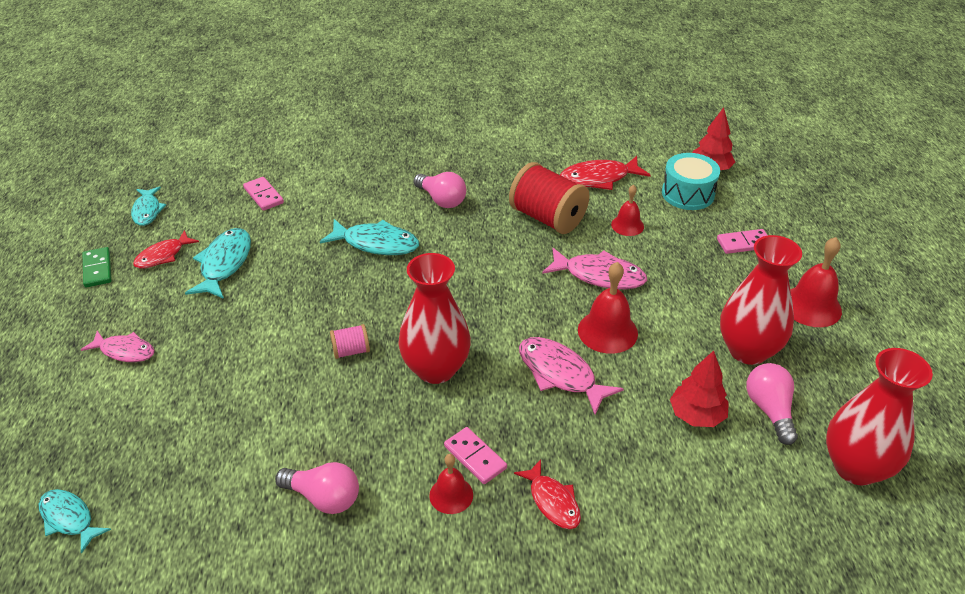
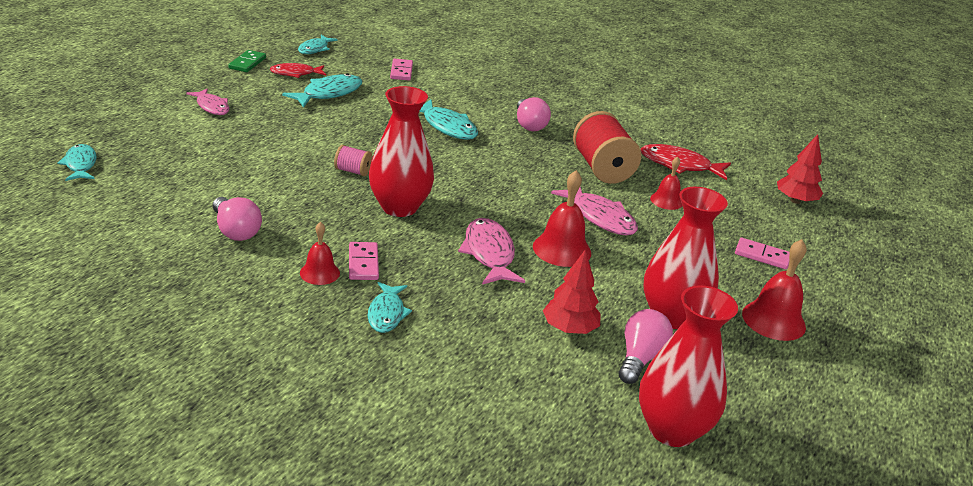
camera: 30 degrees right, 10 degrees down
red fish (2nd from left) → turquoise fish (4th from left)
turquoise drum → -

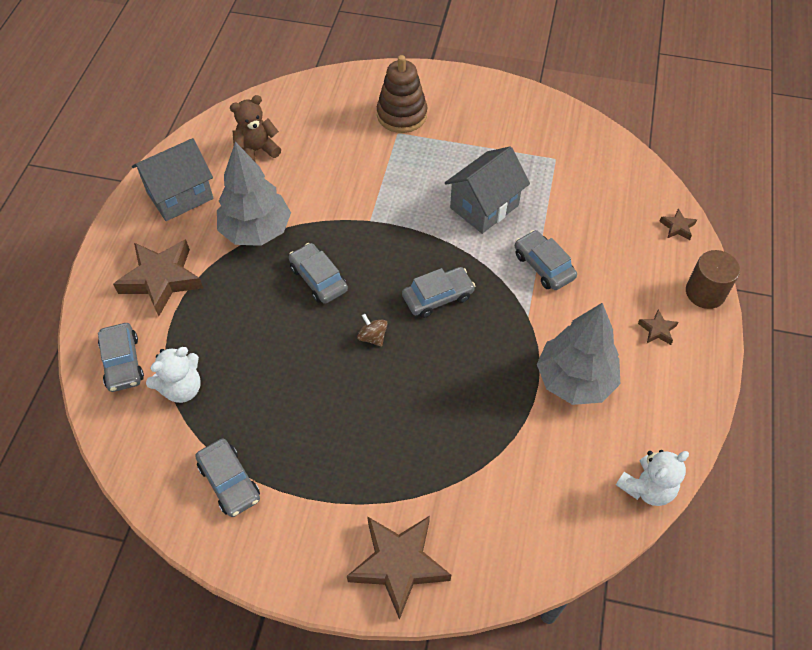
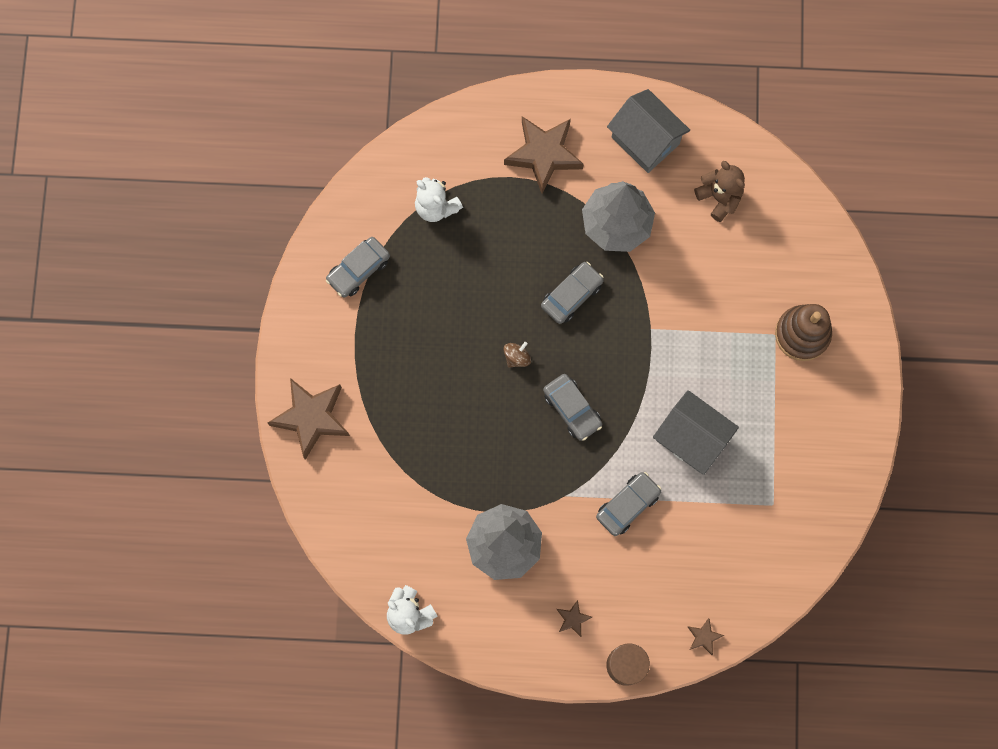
camera: 80 degrees right, 20 degrees up
grey car (1st from left) → -

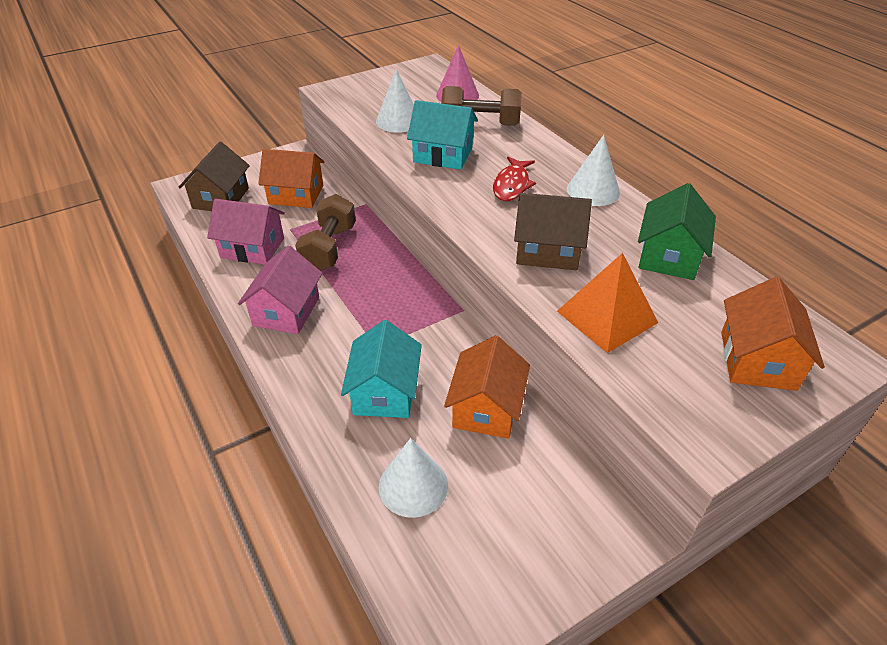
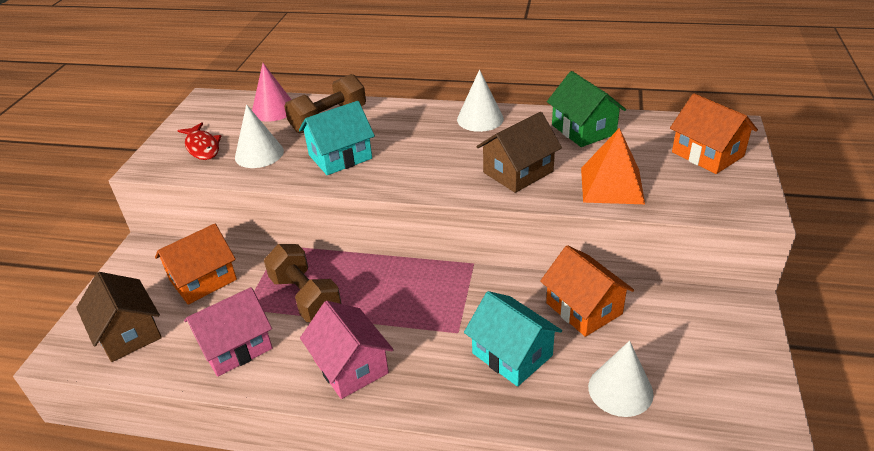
camera: 45 degrees left, 5 degrees down
red fish, moved

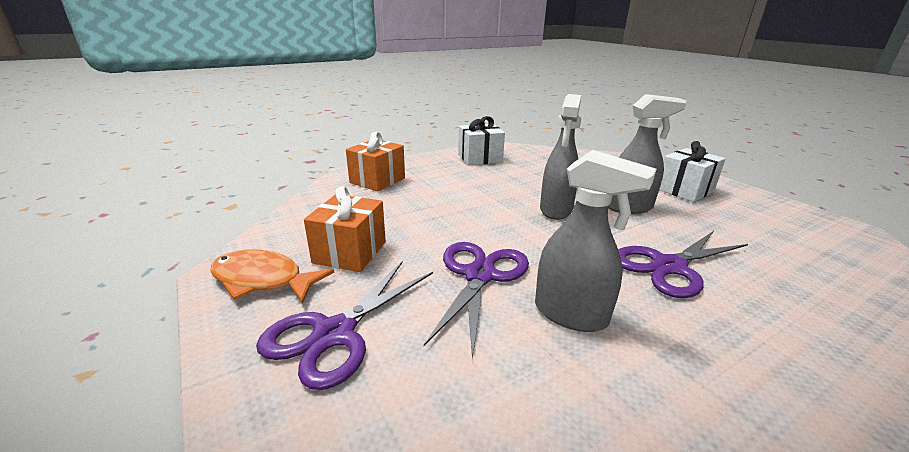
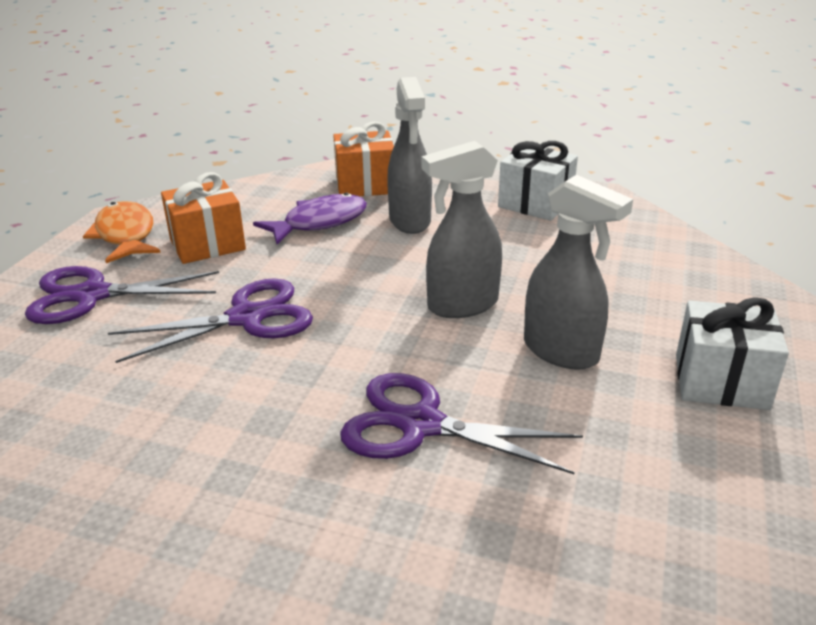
camera: 50 degrees right, 5 degrees up
grey spray bottle (2nd from left in the first image) → grey spray bottle (1st from left), moved
- → purple fish

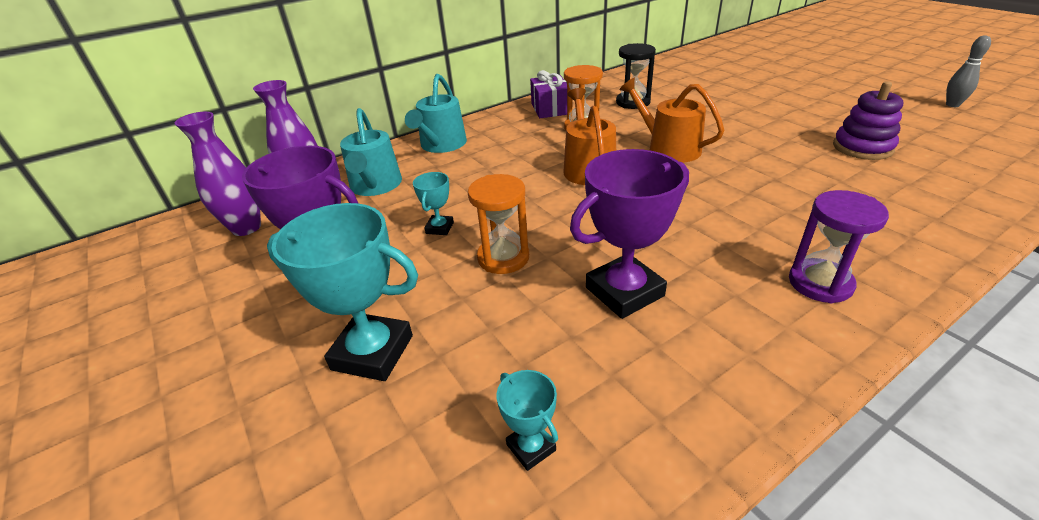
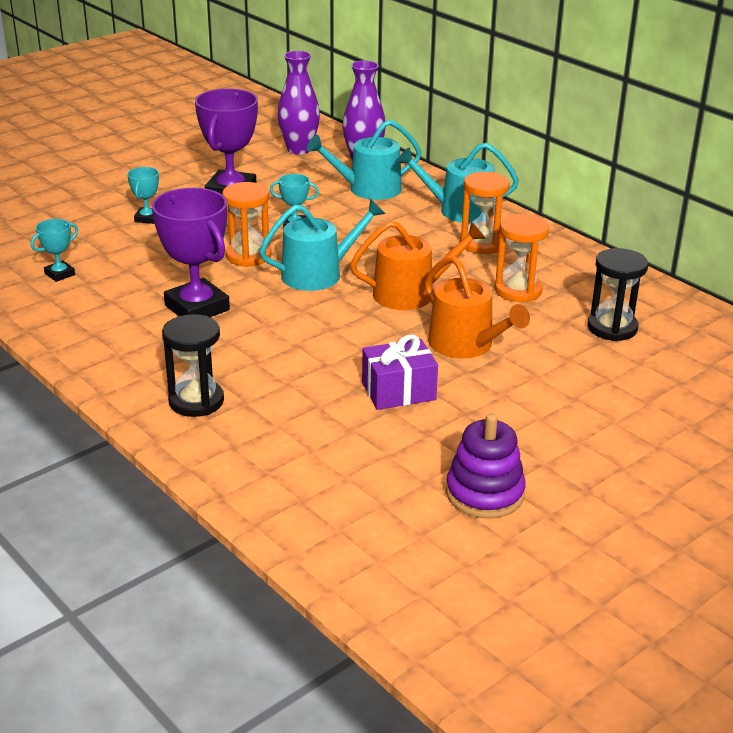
camera: 80 degrees right, 5 degrees down
turquoise trophy (1st from left in the first image) → turquoise trophy (2nd from left), x0.49
purple gift, moved
orange watering can (2nd from left), 105 degrees clockwise
purple hourglass → black hourglass (1st from left)
grey bowling pin → -
- → turquoise watering can (1st from left)
- → orange hourglass (2nd from left)

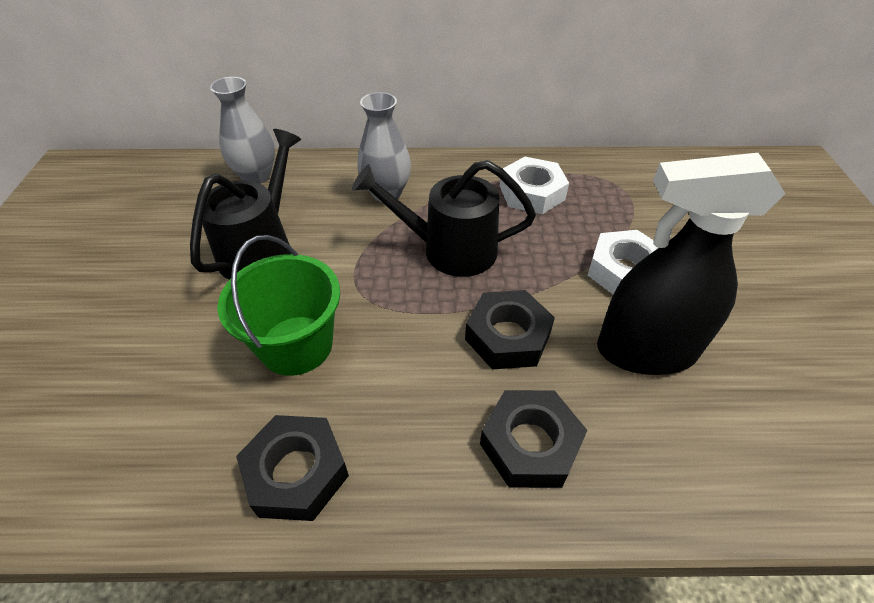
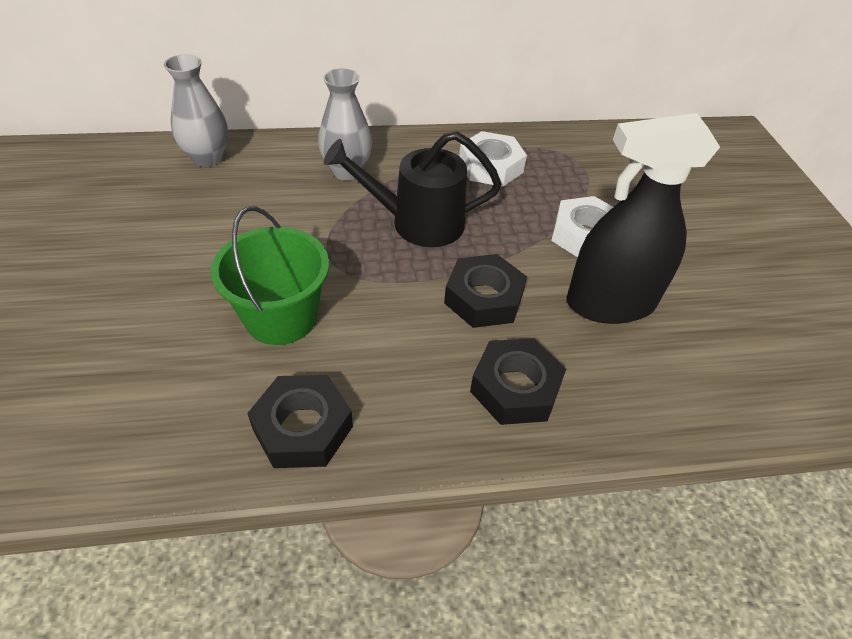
camera: 10 degrees left, 0 degrees up
black watering can (1st from left) → -

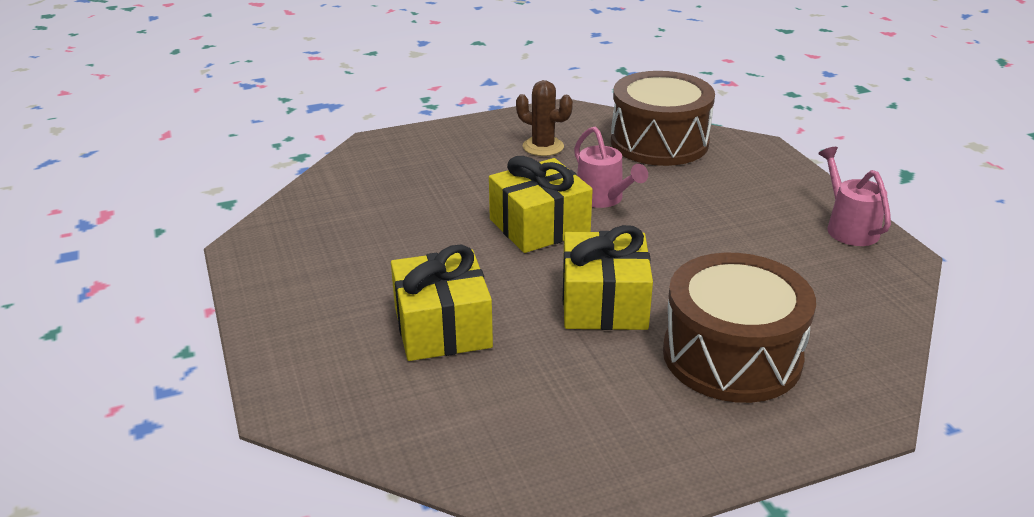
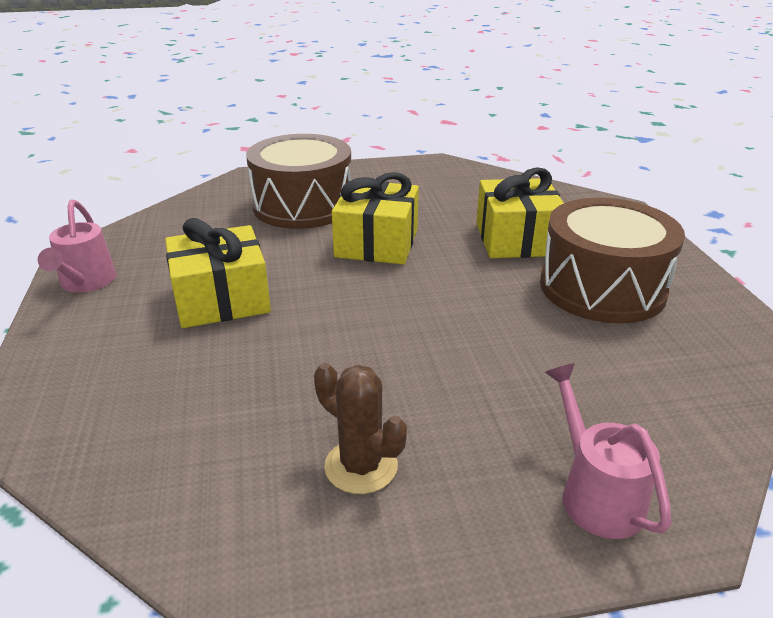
camera: 170 degrees left, 0 degrees up
yellow gift (2nd from left in the first image) → yellow gift (1st from left), moved
pink watering can (1st from left in the first image) → pink watering can (2nd from left), moved
brown drum (1st from left in the first image) → brown drum (2nd from left), moved

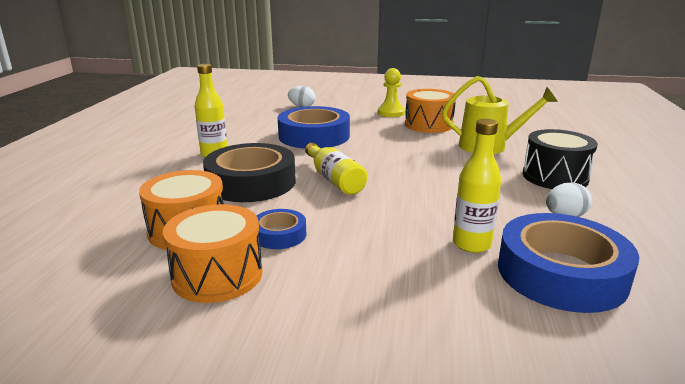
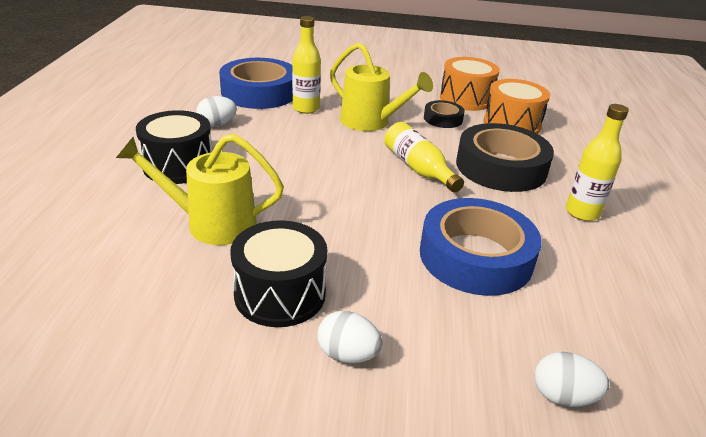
camera: 175 degrees right, 10 degrees up
blue tape (1st from left) → black tape (1st from left)
yellow pawn → white egg (2nd from left)
orange drum (3rd from left) → black drum (2nd from left)
- → yellow watering can (2nd from left)

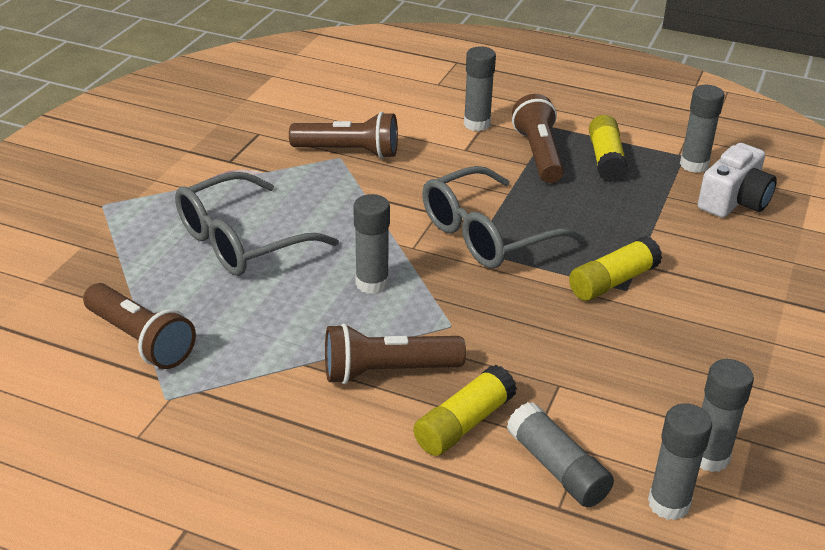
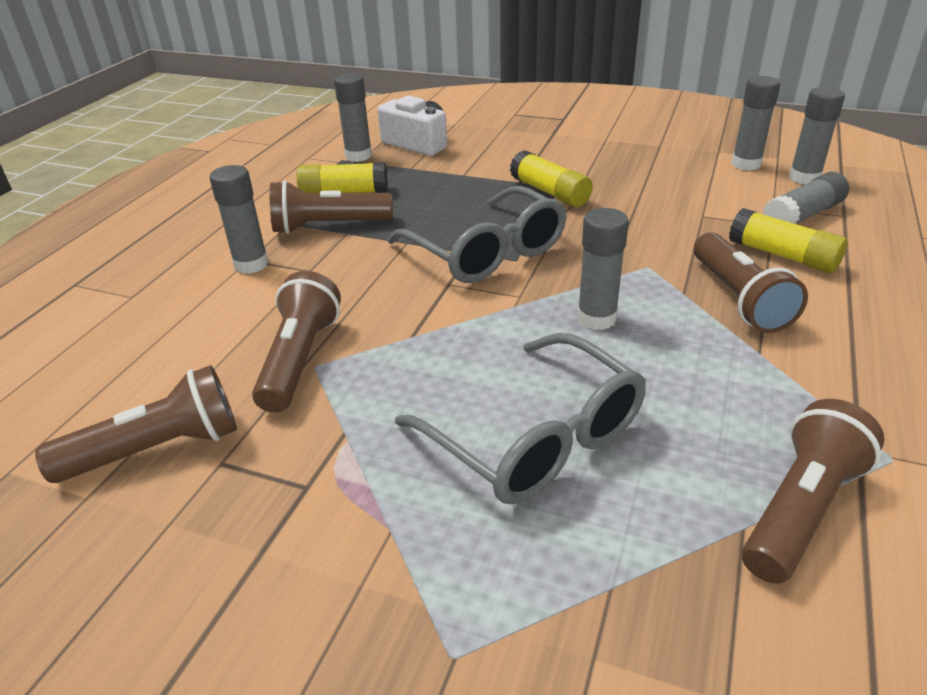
camera: 90 degrees left, 0 degrees up
- → brown flashlight (1st from left)

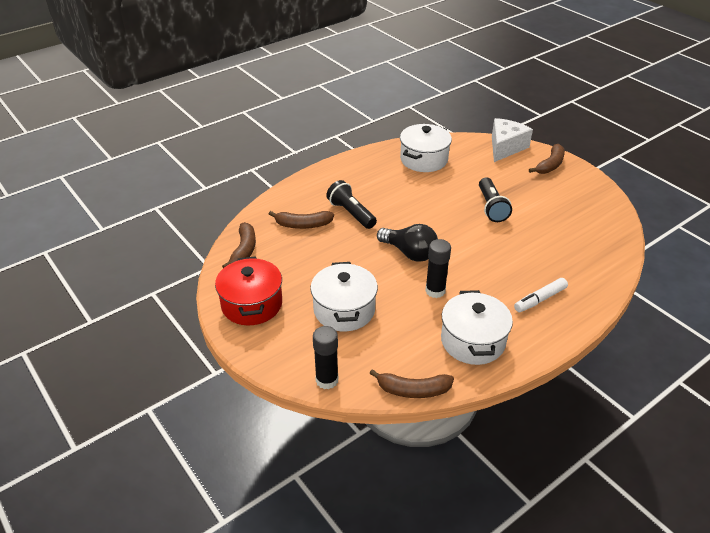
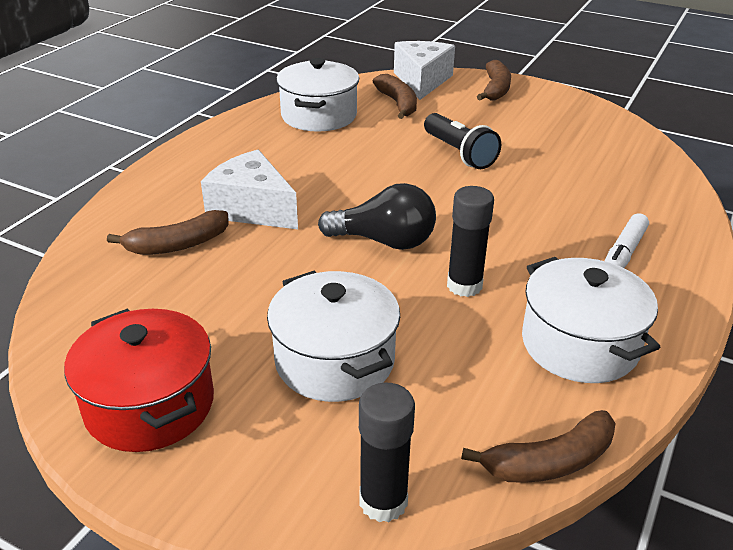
camera: 25 degrees left, 5 degrees down
brown banana (1st from left in the first image) → brown banana (2nd from left), moved
black flashlight (1st from left) → white cheese (1st from left)

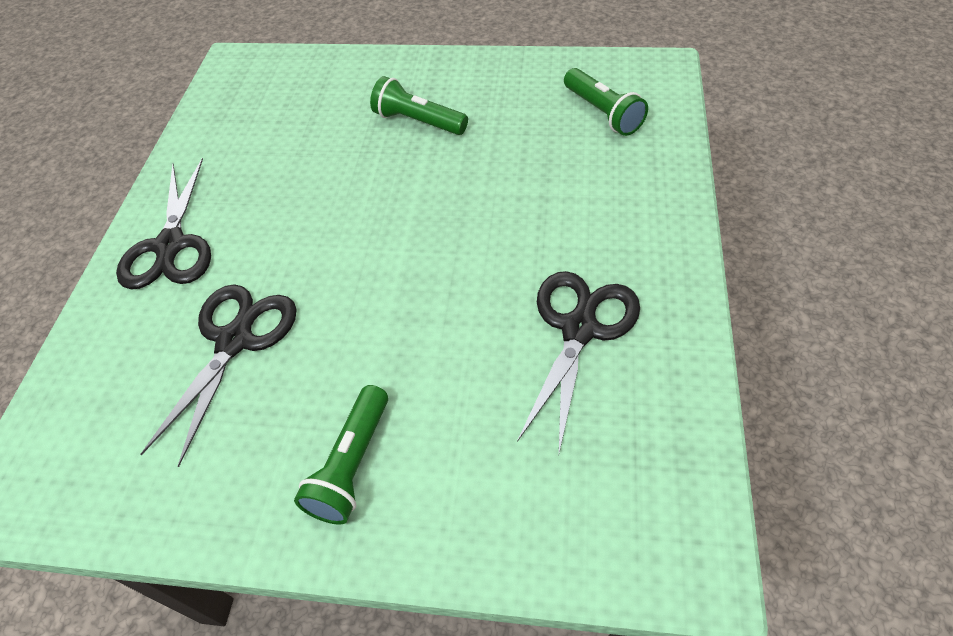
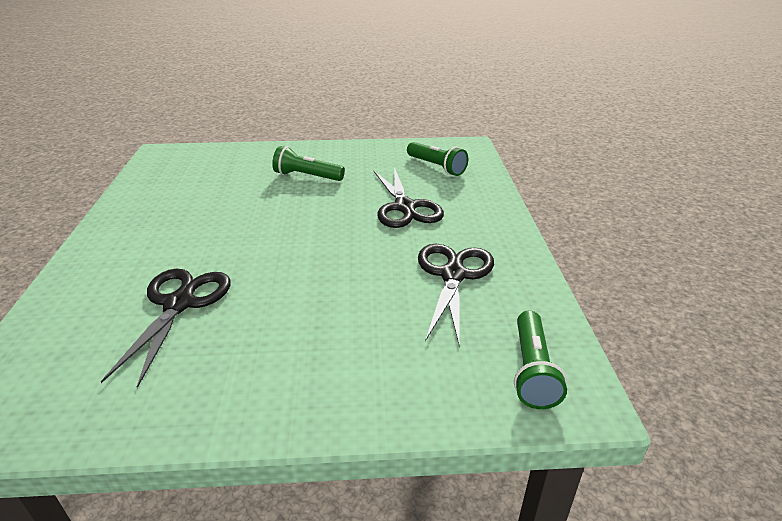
camera: 15 degrees left, 20 degrees down
black scissors (1st from left in the first image) → black scissors (2nd from left), moved
green flashlight (1st from left in the first image) → green flashlight (3rd from left), moved

